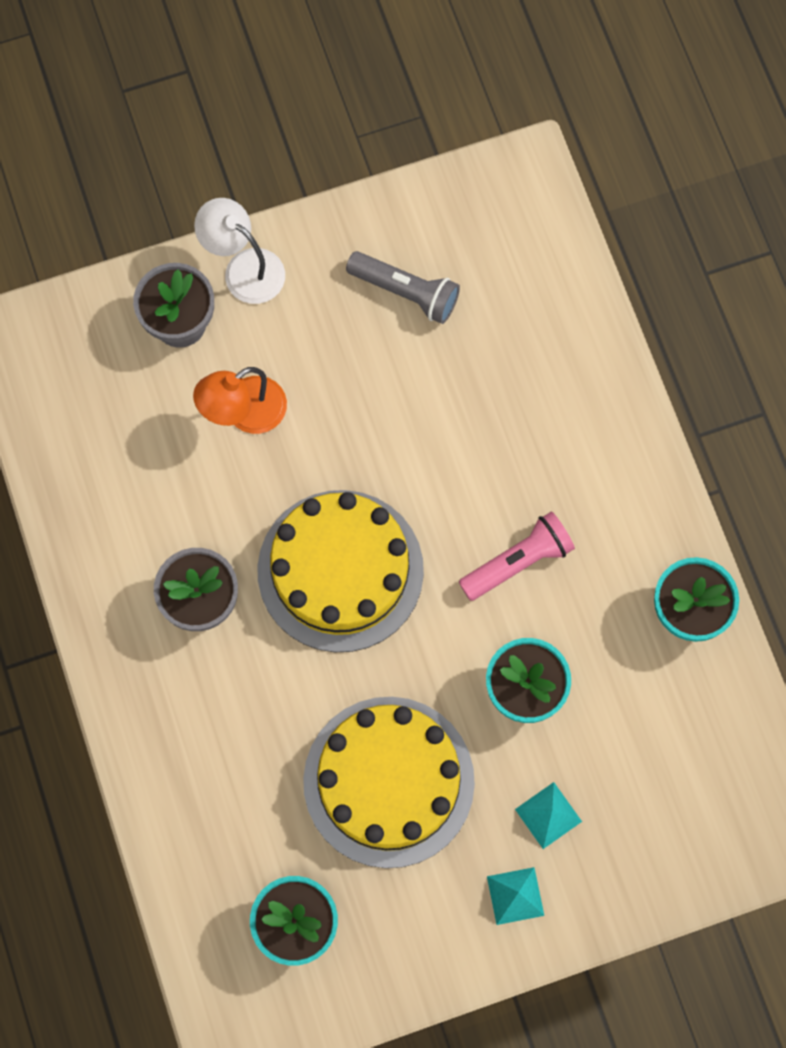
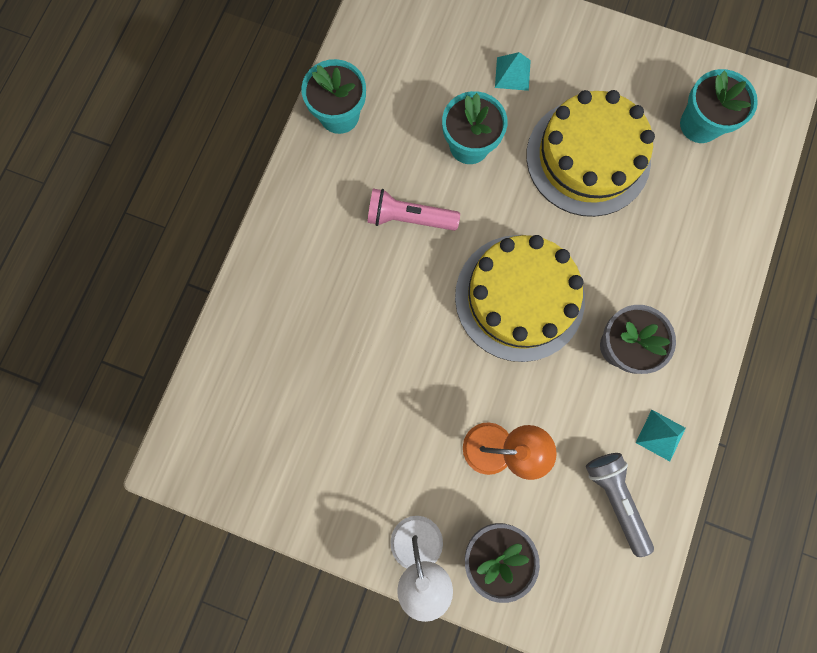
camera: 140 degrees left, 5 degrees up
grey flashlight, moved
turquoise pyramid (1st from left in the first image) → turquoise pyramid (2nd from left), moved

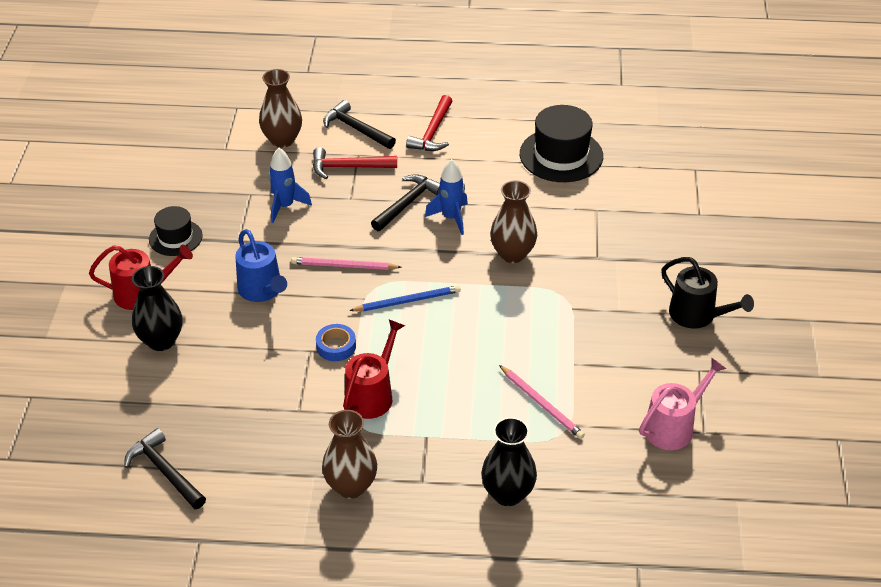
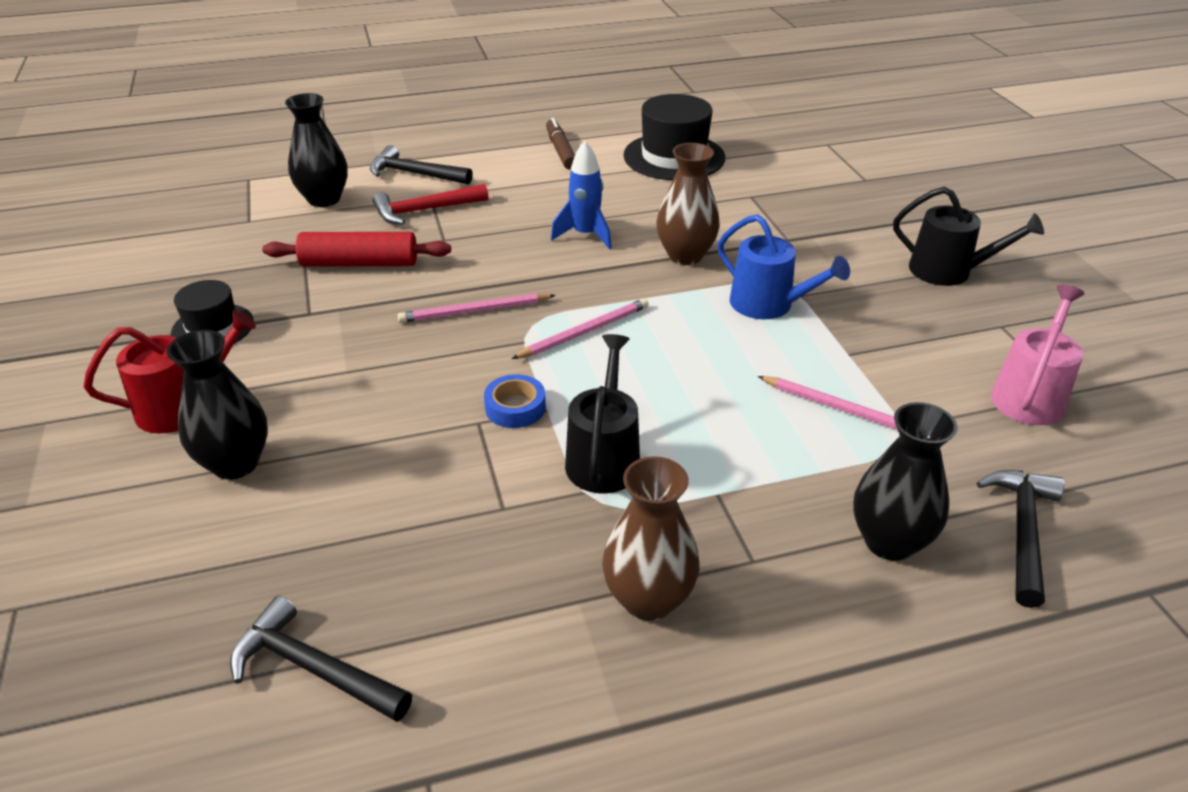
camera: 20 degrees left, 5 degrees down
blue watering can, moved
brown vase (1st from left) → black vase (2nd from left)
blue rocket (1st from left) → red rolling pin
red watering can (2nd from left) → black watering can (1st from left)
blue pencil → pink pencil (2nd from left)
black hammer (3rd from left), moved
red hammer (2nd from left) → -
- → brown marker

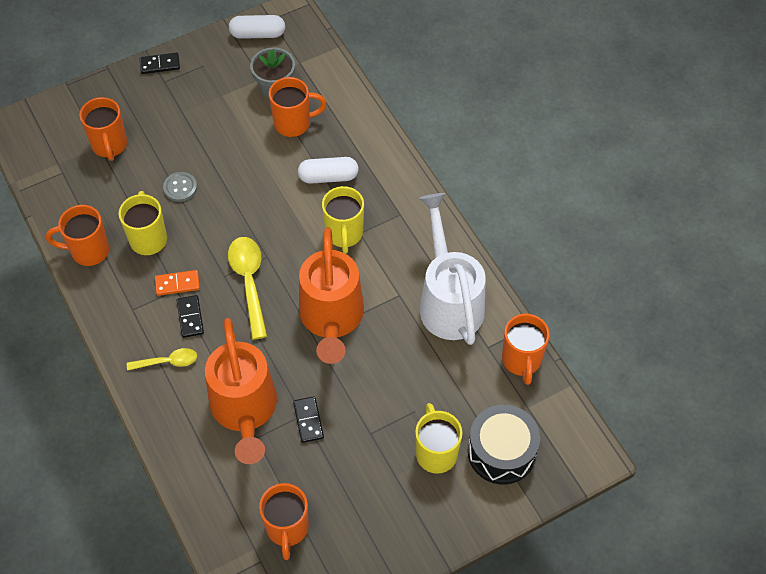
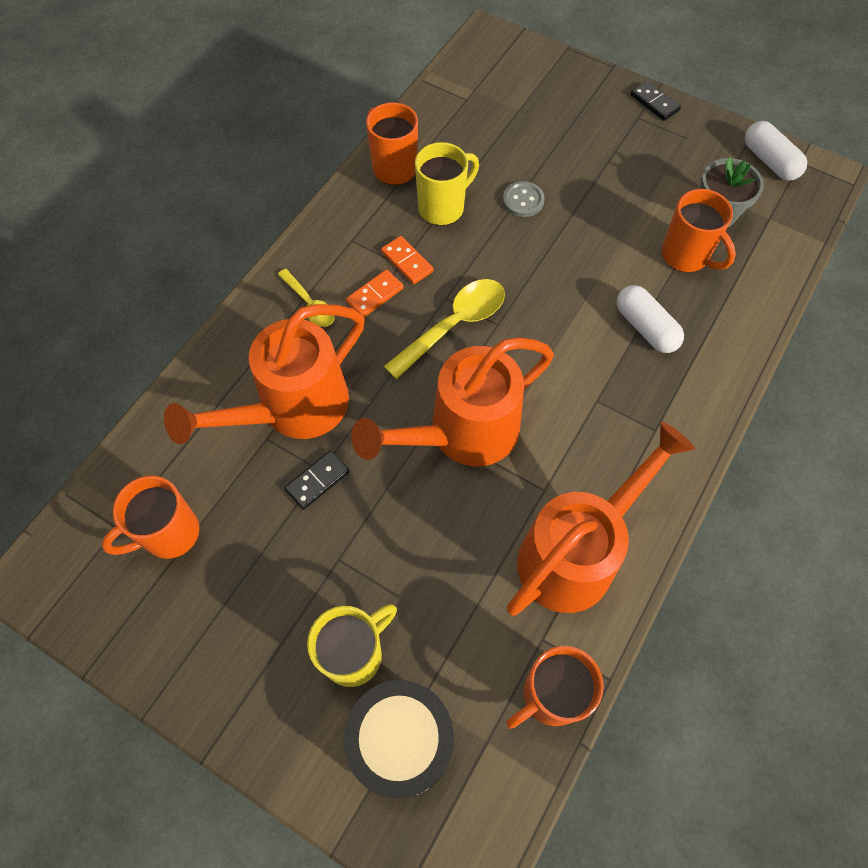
camera: 60 degrees right, 5 degrees up
orange mug (2nd from left) → -
black domino (2nd from left) → orange domino (1st from left)
yellow mug (2nd from left) → -
white watering can → orange watering can (3rd from left)

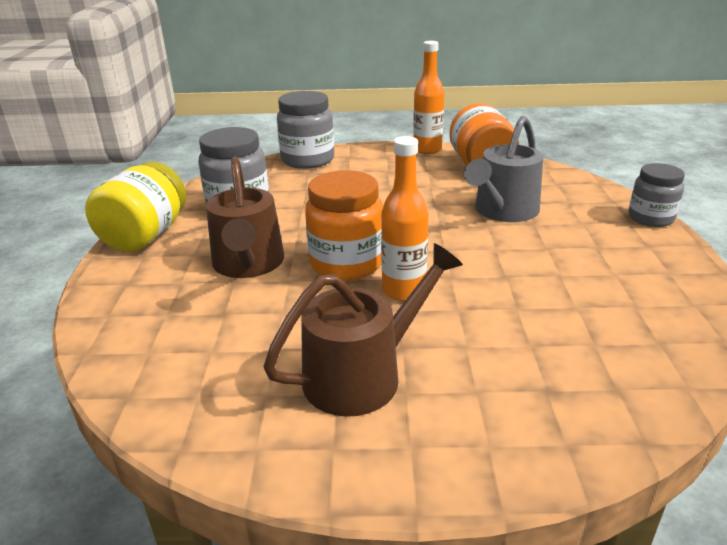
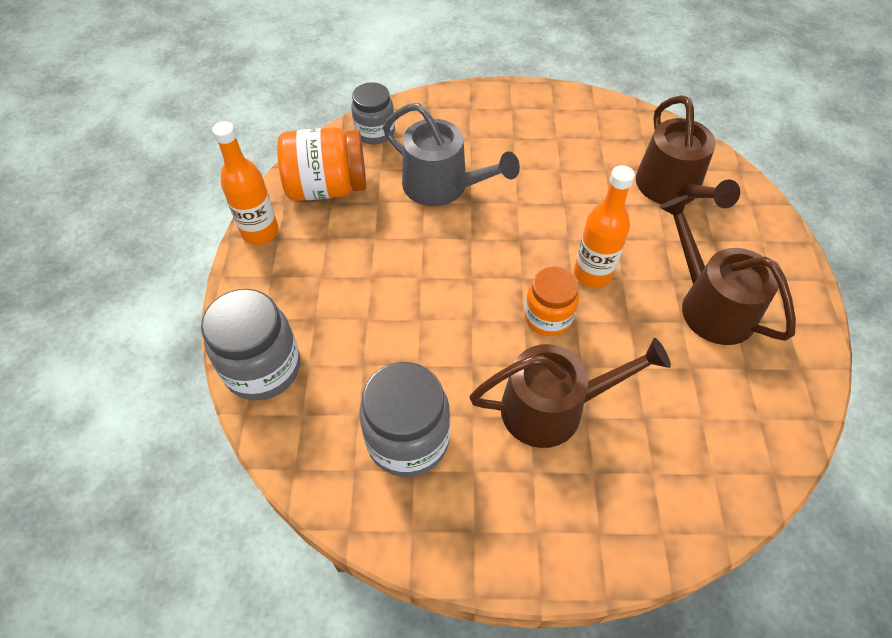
camera: 90 degrees left, 25 degrees up
yellow jar → -
orange jar (1st from left in the first image) → orange jar (2nd from left), x0.65
grey jar (3rd from left in the first image) → grey jar (2nd from left), moved
- → brown watering can (2nd from left)

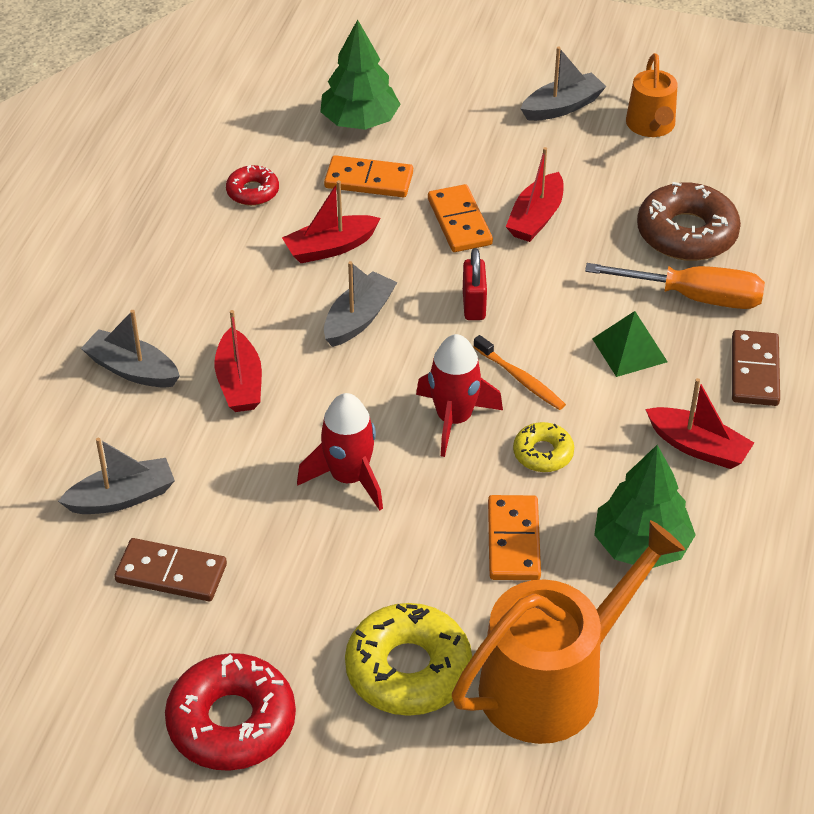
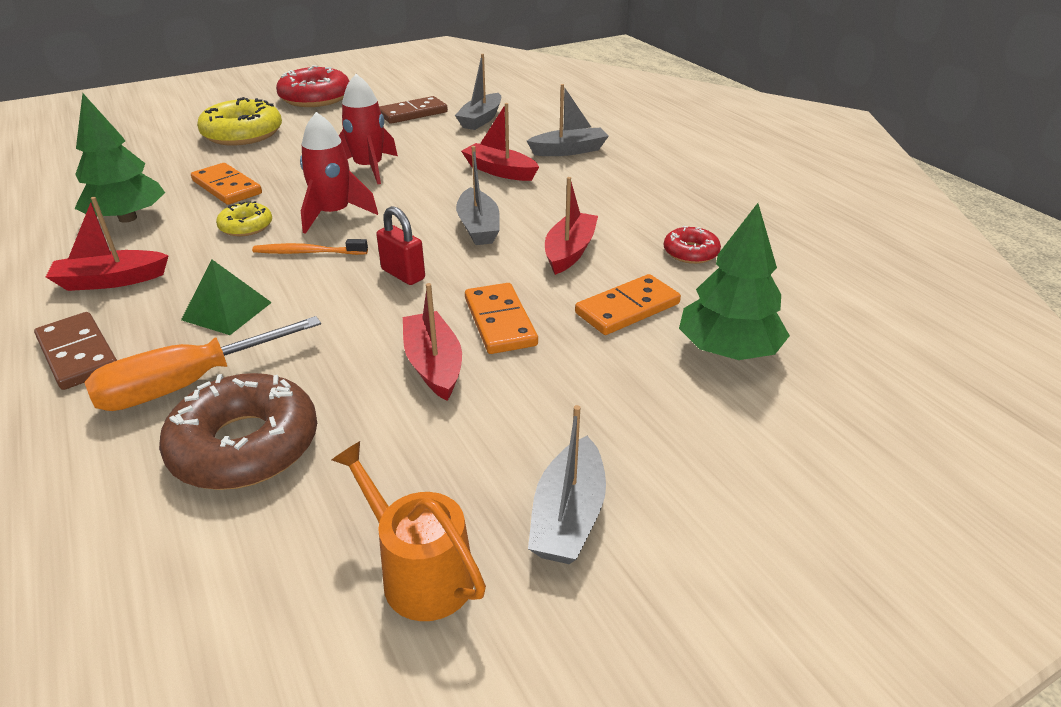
camera: 135 degrees right, 10 degrees down
orange domino (2nd from left), 45 degrees clockwise
orange watering can (1st from left) → -

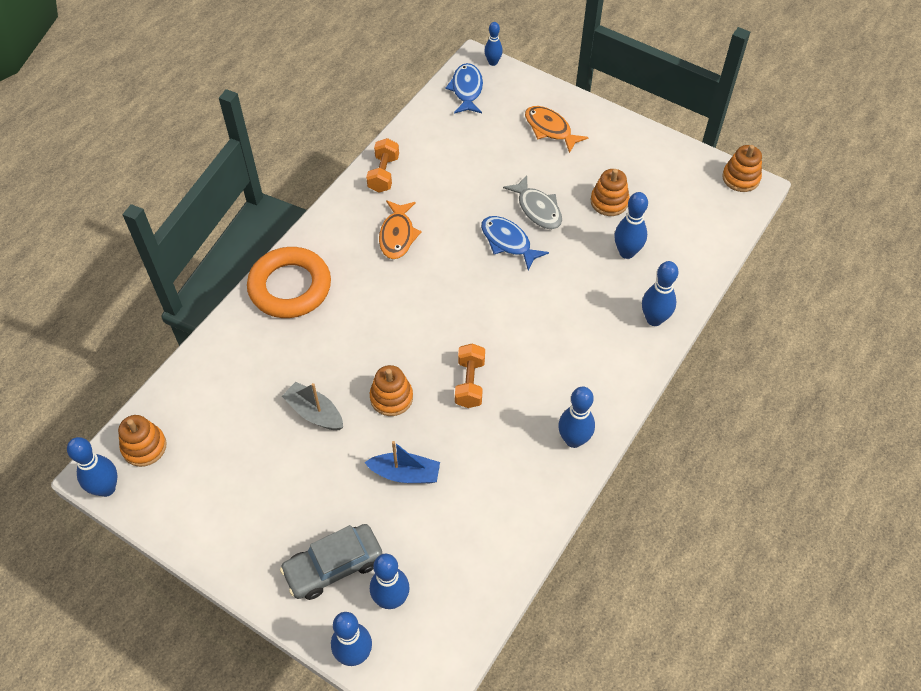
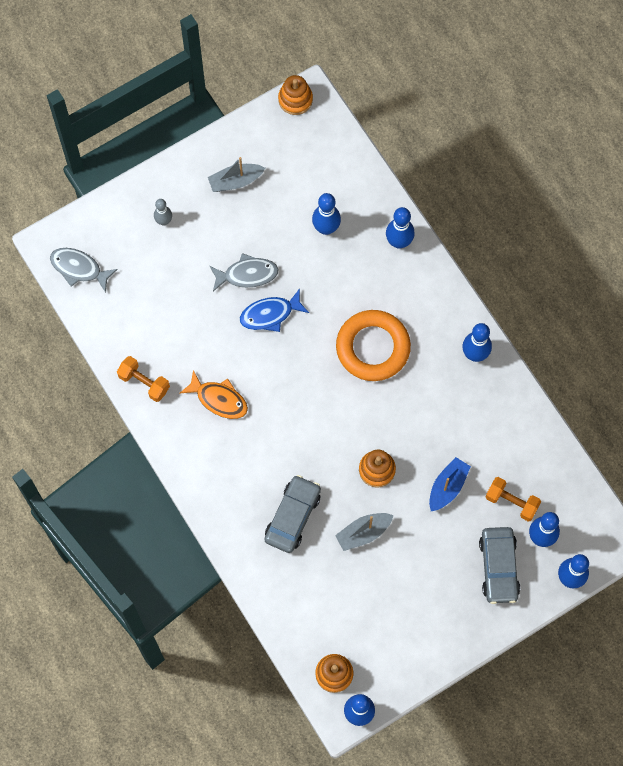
camera: 65 degrees left, 15 degrees up
orange ring, moved
blue fish (1st from left) → grey fish (1st from left)
orange dumbbell (2nd from left), moved
blue bowling pin (4th from left) → -
orange fish (2nd from left) → grey bowling pin
orange stacking toy (3rd from left) → -
- → grey boat (1st from left)
- → grey car (1st from left)

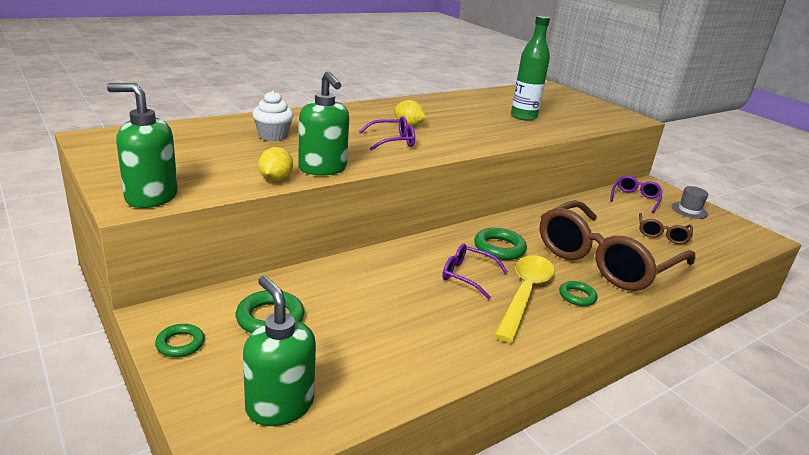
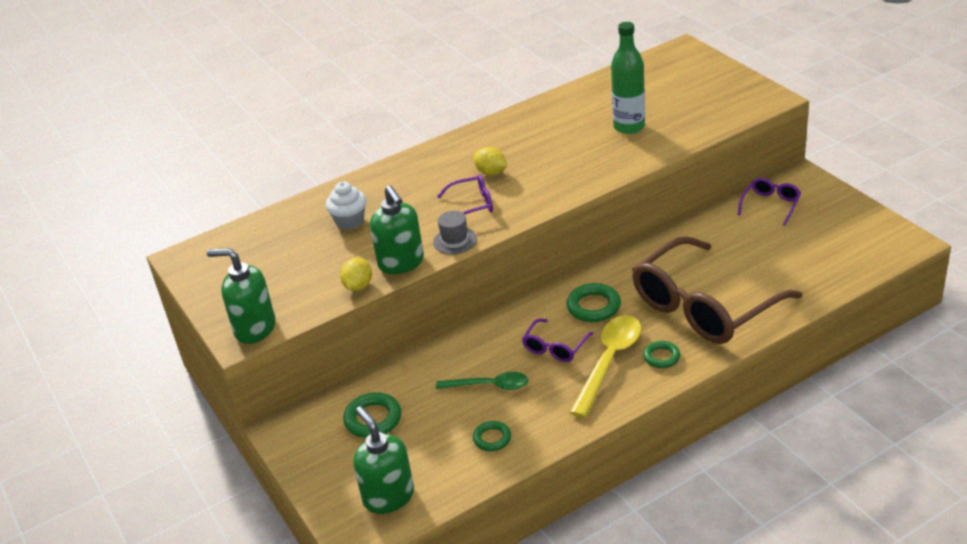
camera: 10 degrees right, 10 degrees up
green ring (1st from left in the first image) → green ring (2nd from left), moved
purple glasses (2nd from left), 90 degrees counterclockwise
brown glasses (2nd from left) → -
grey hat, moved
- → green spoon

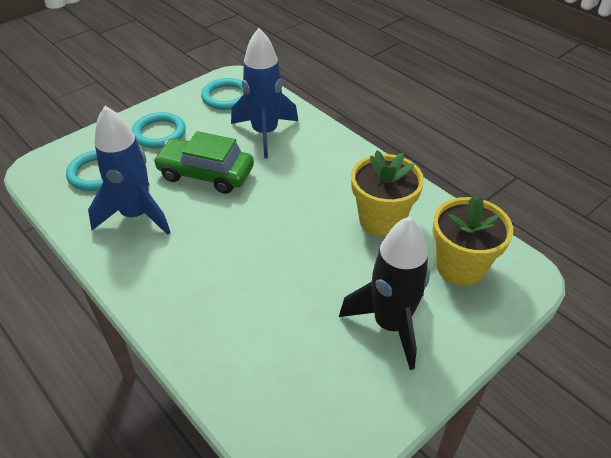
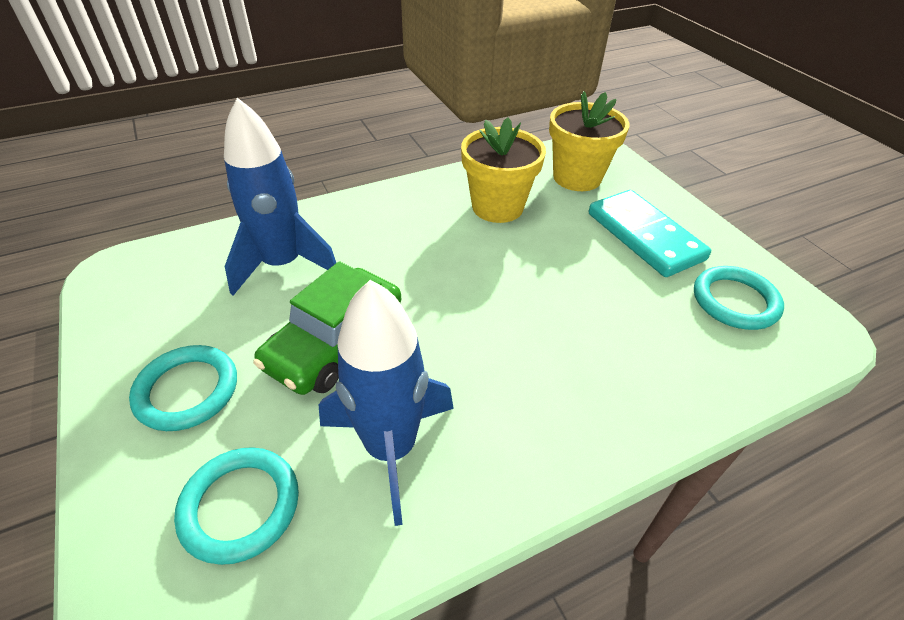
camera: 75 degrees left, 0 degrees up
turquoise ring (3rd from left), moved
black rocket → turquoise domino

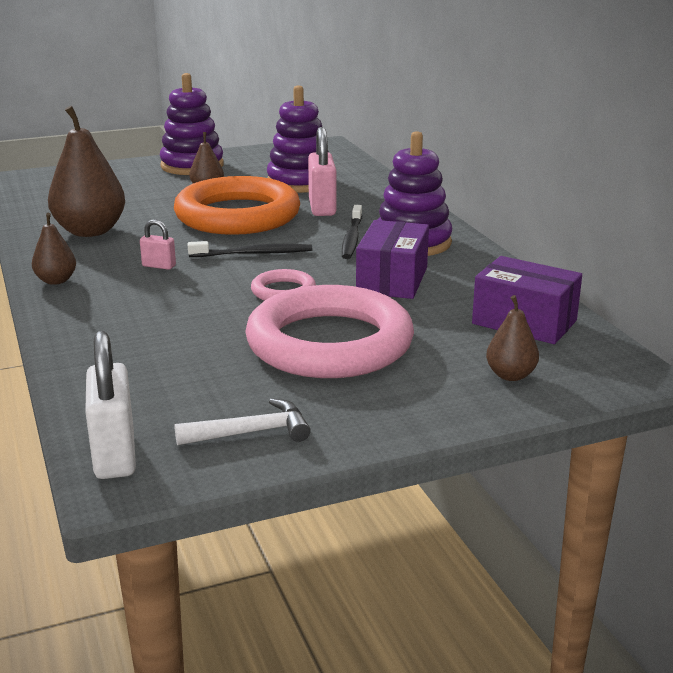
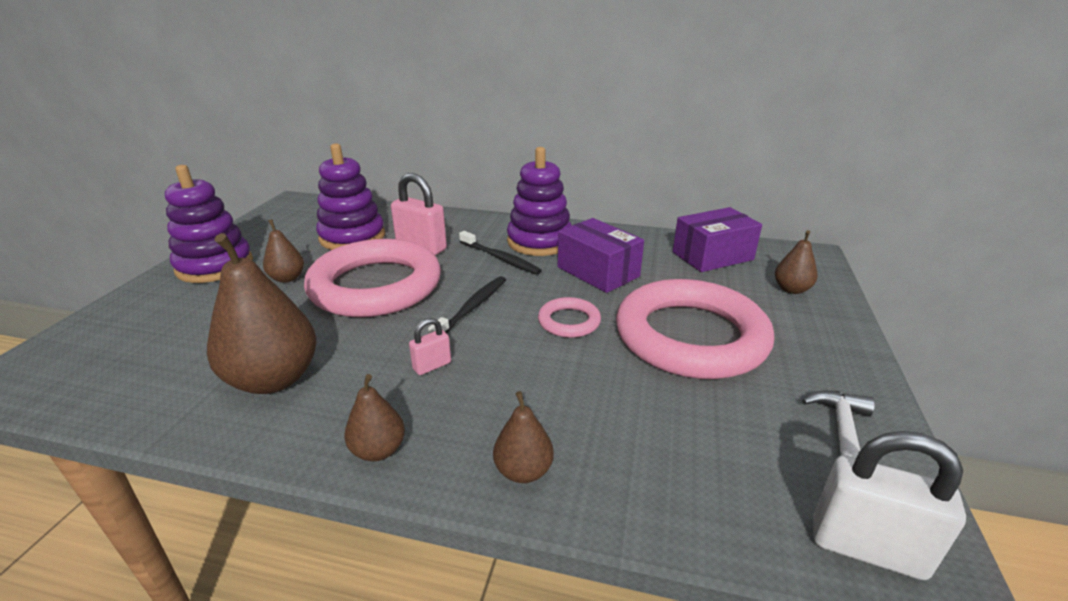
camera: 55 degrees left, 5 degrees up
orange ring → pink ring (1st from left)
- → brown pear (4th from left)

